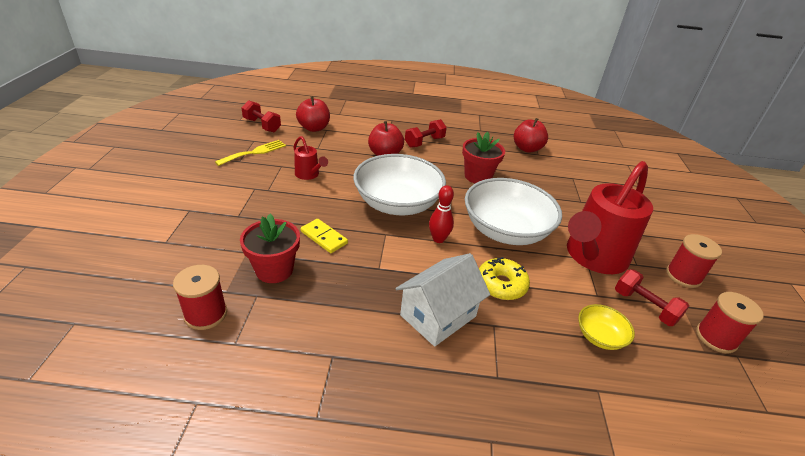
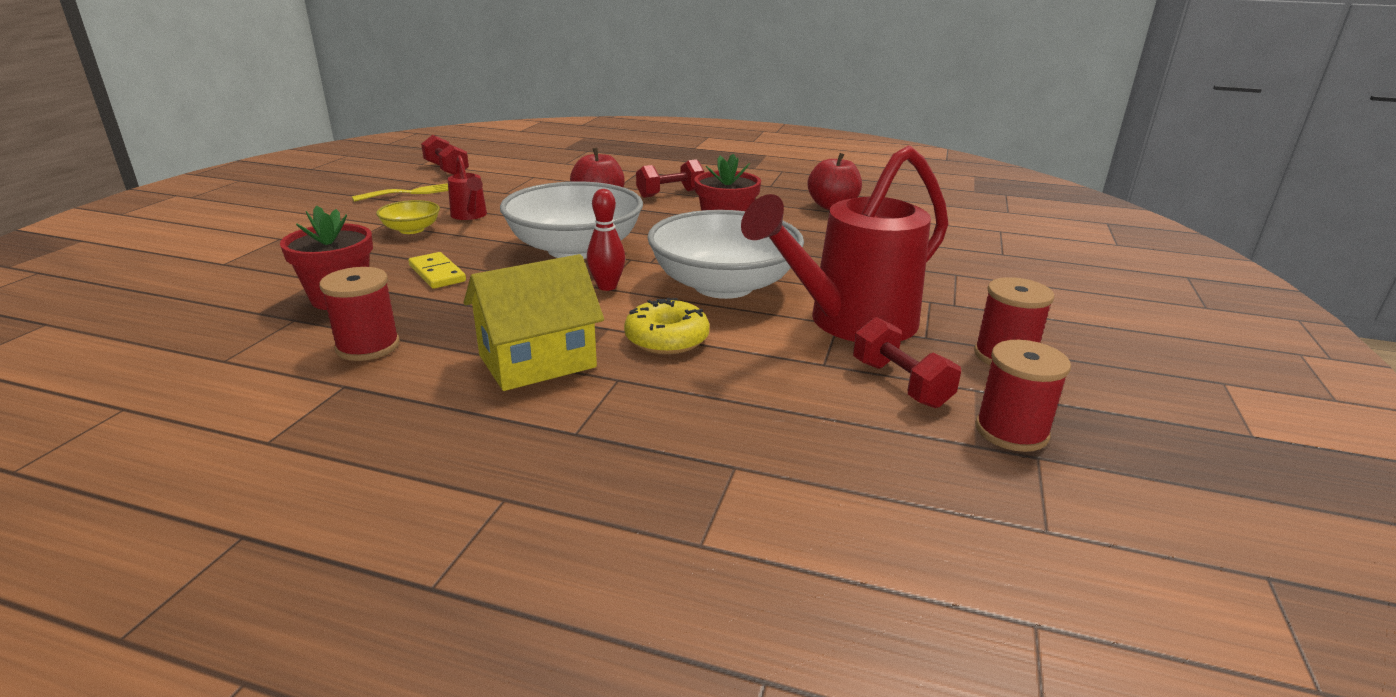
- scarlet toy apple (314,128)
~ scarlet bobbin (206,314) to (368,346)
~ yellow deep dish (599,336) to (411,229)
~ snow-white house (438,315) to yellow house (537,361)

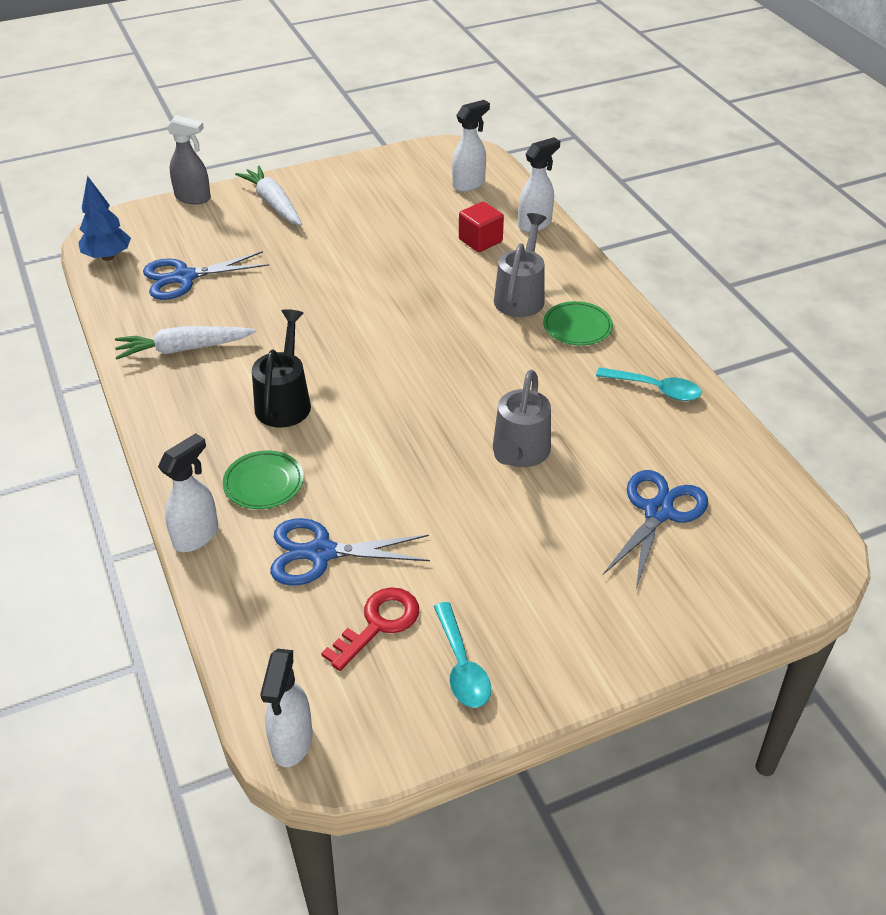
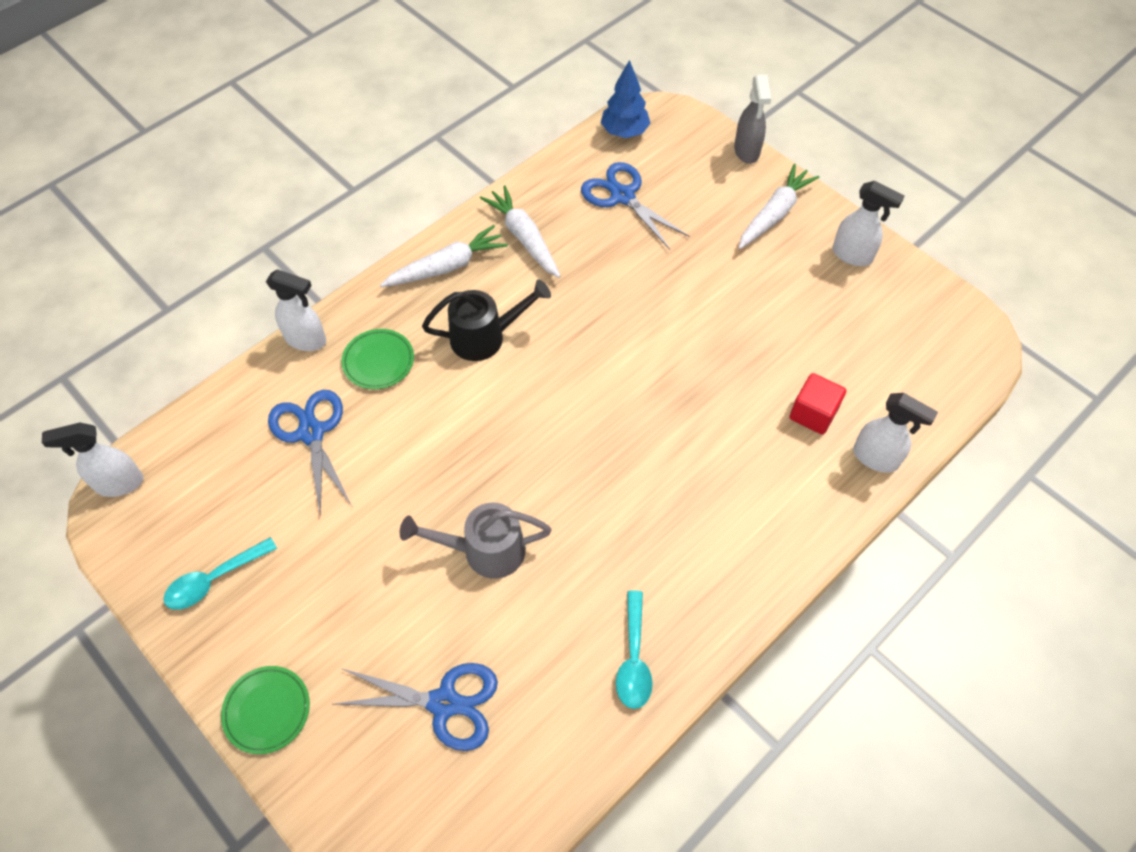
- scarlet latchkey (378,624)
- ash-grey watering can (521,296)
+ snow-white root vegetable (447,266)
~ snow-white spray cleaner (469,184) to (852,255)
~ leaf-green flat dish (577,327) to (267,710)

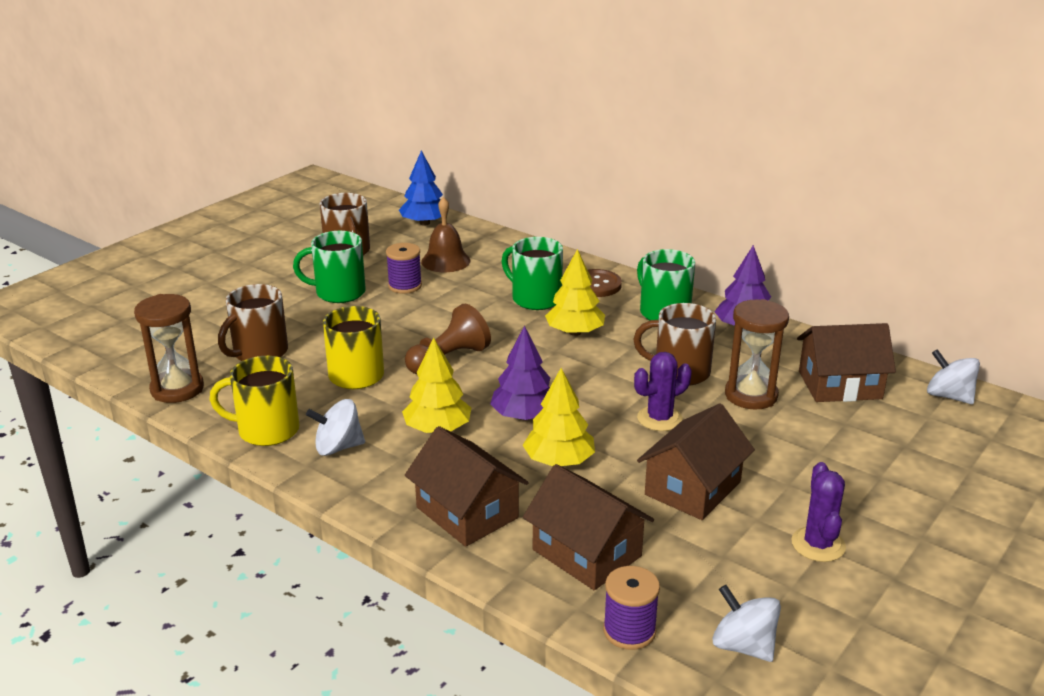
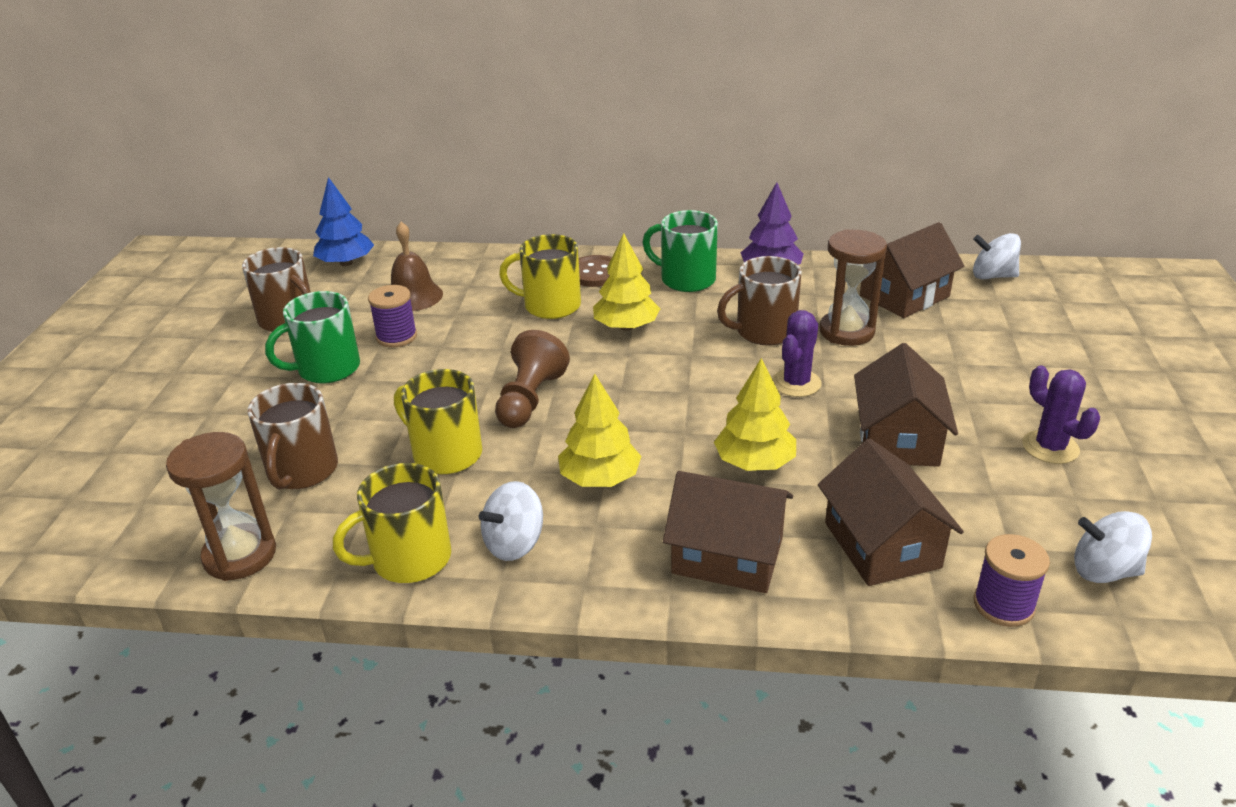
- royal purple tree (524,416)
~ leaf-green tea mug (535,299) to yellow tea mug (550,306)
~ russet house (586,553) = (882,545) 60 degrees clockwise

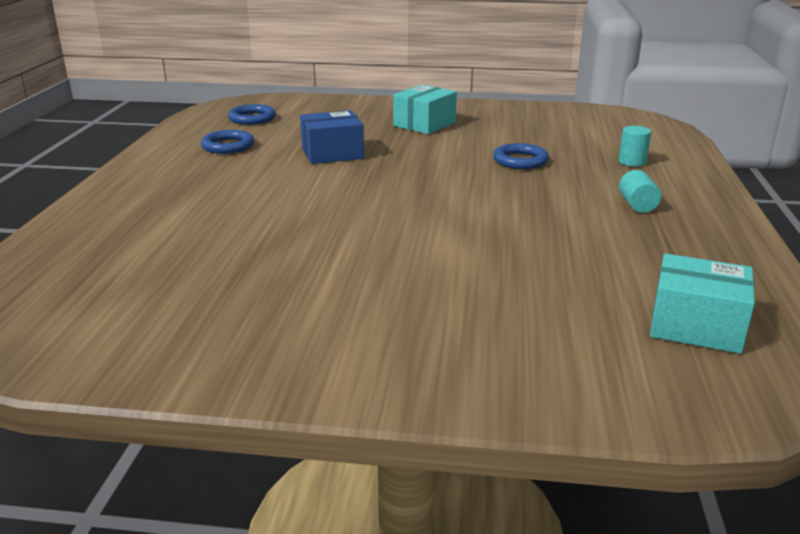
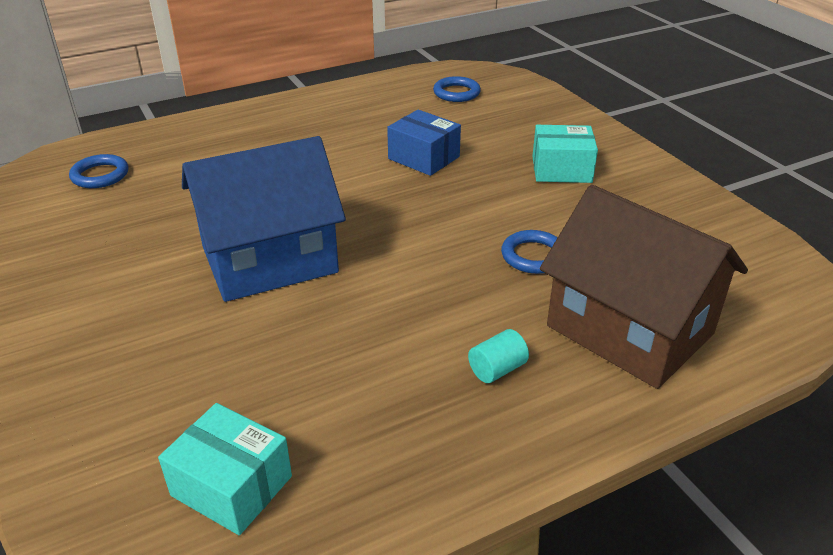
+ cobalt house (269,259)
~ cobalt torus (228,146) to (100,175)
~ aqua cylinder (632,162) to russet house (630,329)
~ aqua box (696,325) = (232,485) 45 degrees counterclockwise

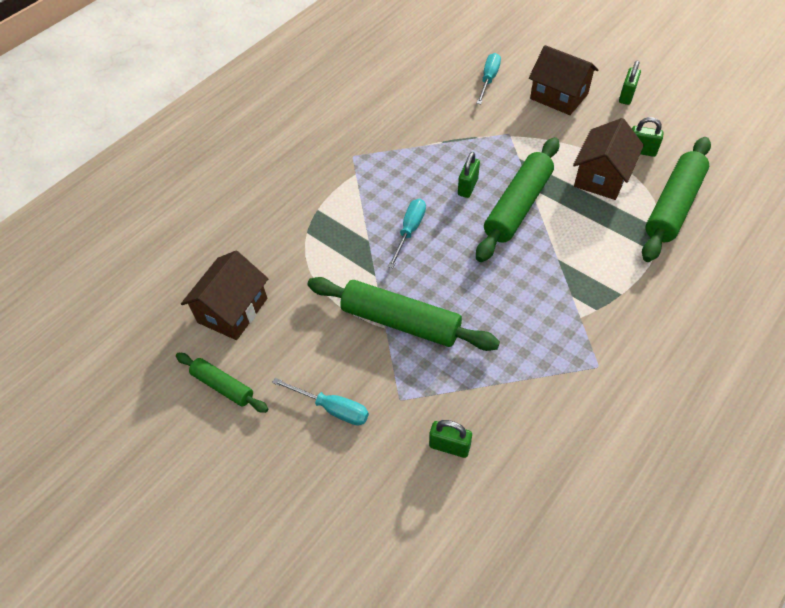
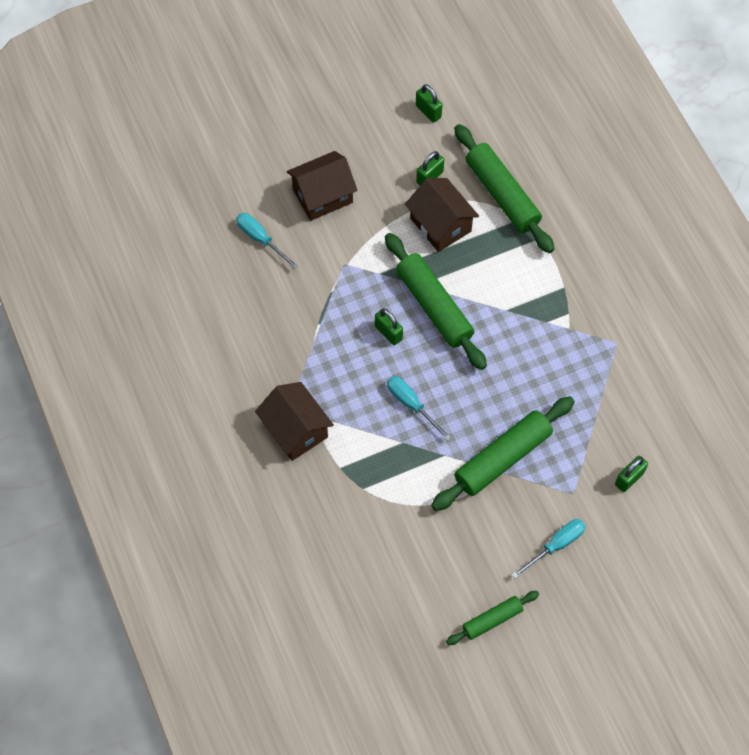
~ russet house (232,310) to (295,430)
~ leaf-green padlock (626,96) to (428,111)

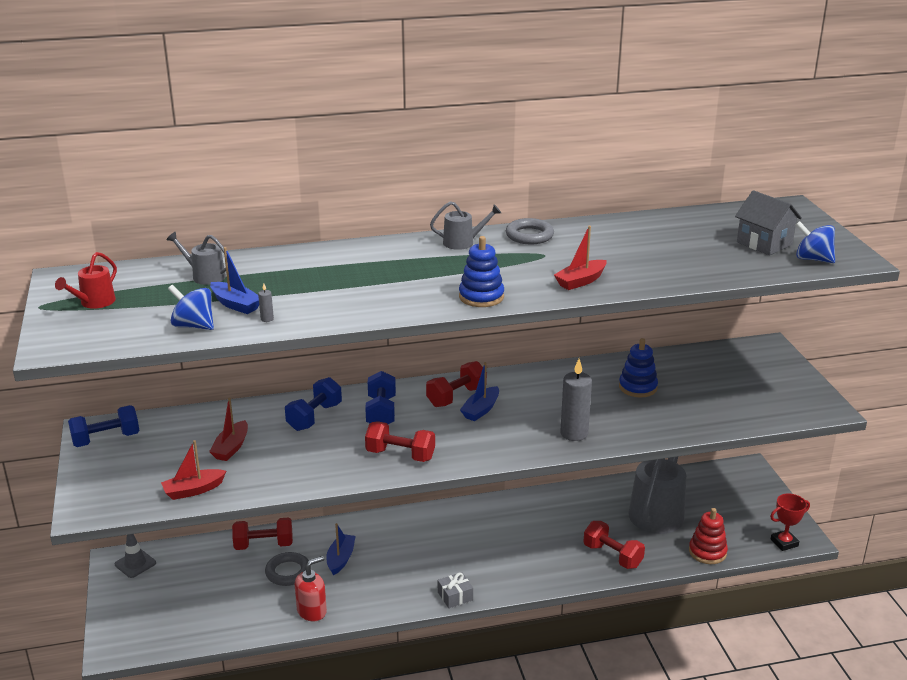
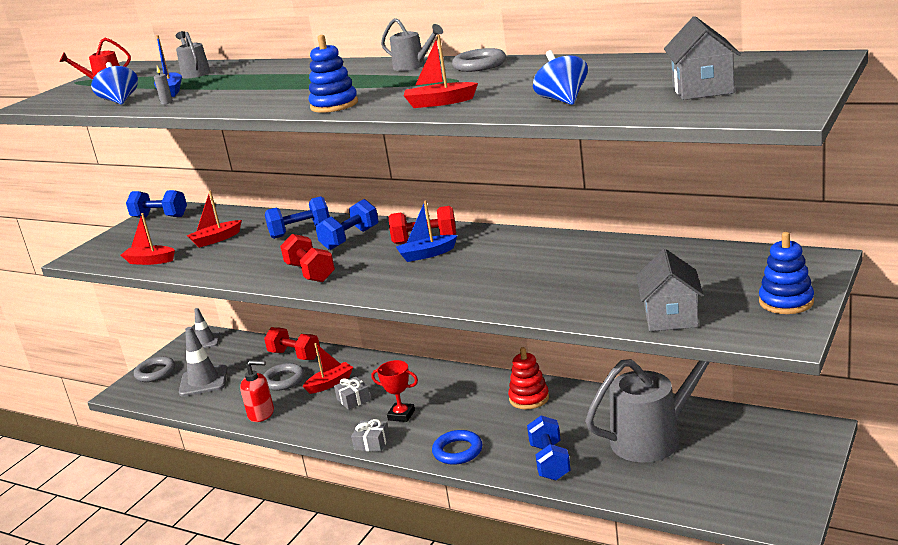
- ash-grey candle (574,433)
+ ash-grey torus (155,372)
+ ash-grey road cone (203,381)
+ ash-grey wrapped gift (353,399)
+ cobalt torus (457,451)
+ ash-grey house (670,317)
~ cobalt stacking toy (638,387) to (786,302)
~ scarlet stacking toy (707,552) to (529,398)
~ scarlet prize cup (784,543) to (401,415)
~ cobalt toy top (812,259) to (562,100)
~ cobalt toy boat (340,559) to scarlet toy boat (330,383)
~ scarlet free weight (612,556) to cobalt free weight (550,462)

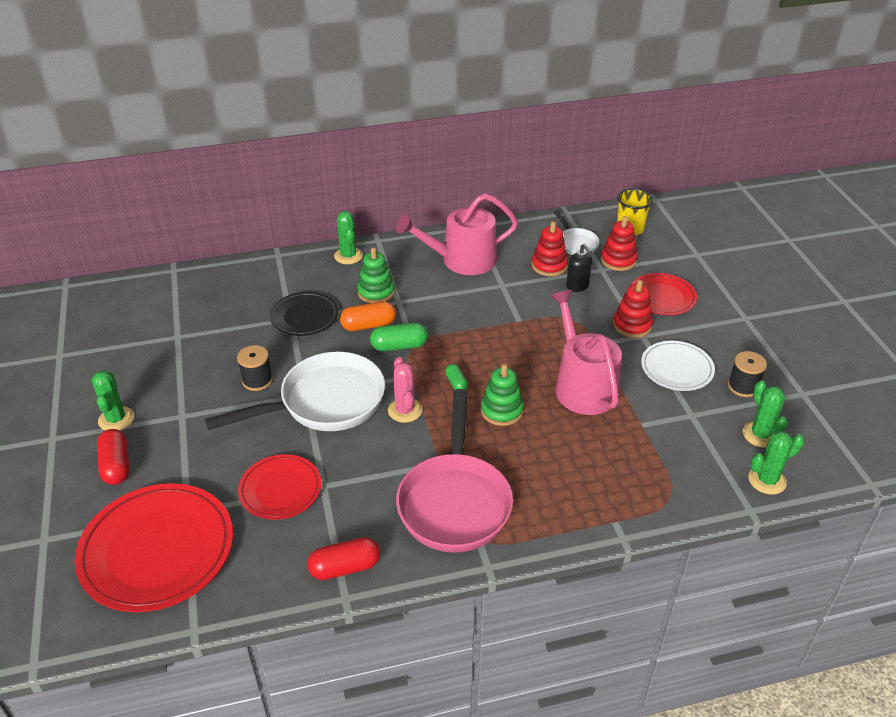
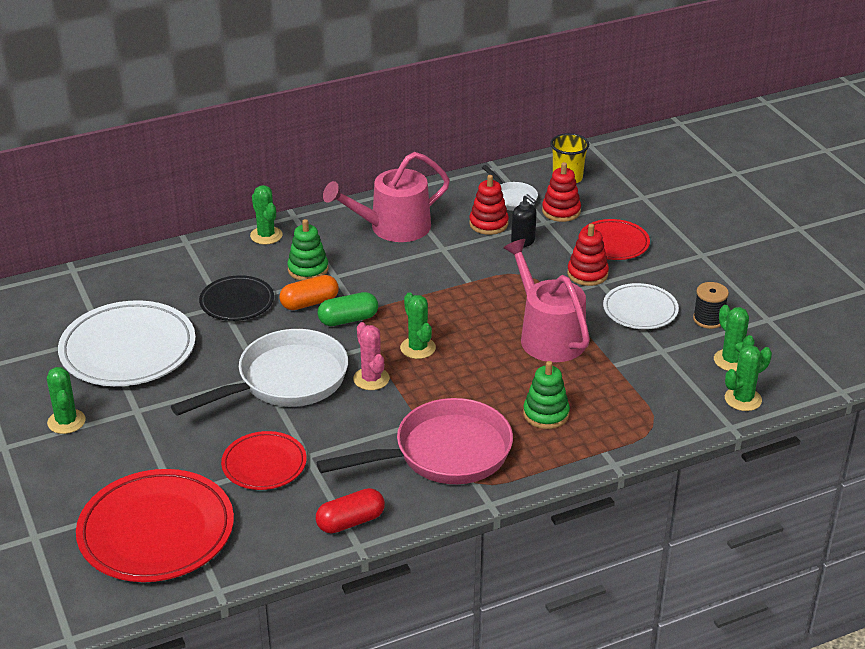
- scarlet capsule (116,465)
- black bobbin (257,380)
+ snow-white flat dish (128,349)
~ leaf-green stacking toy (501,410) to (546,414)
~ leaf-green capsule (456,383) to leaf-green cactus (418,348)
~ pink frying pan (455,501) = (444,453) 105 degrees counterclockwise

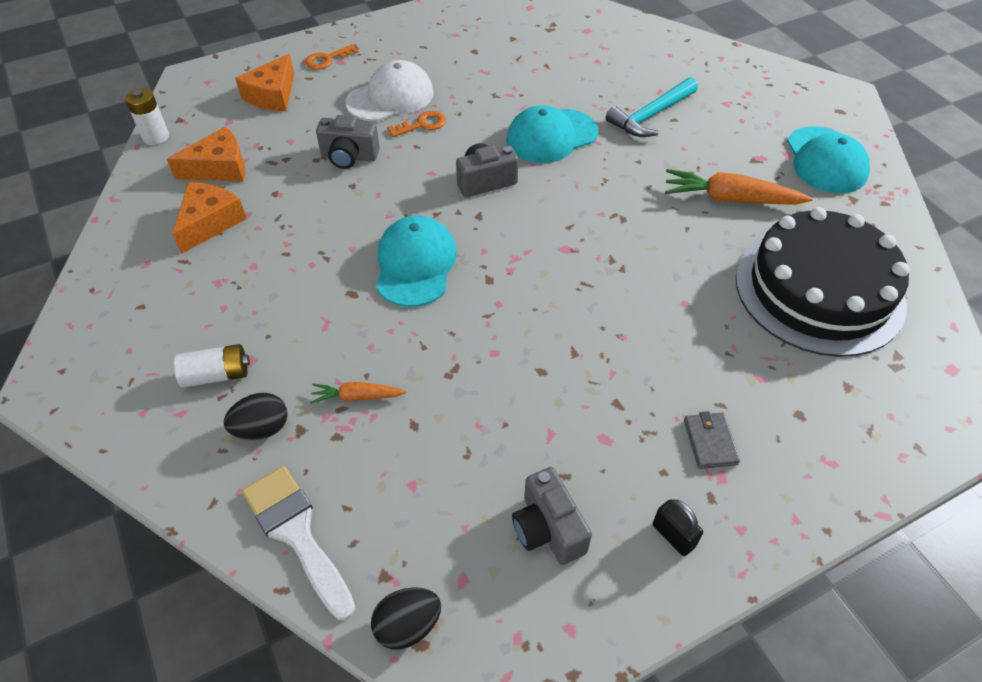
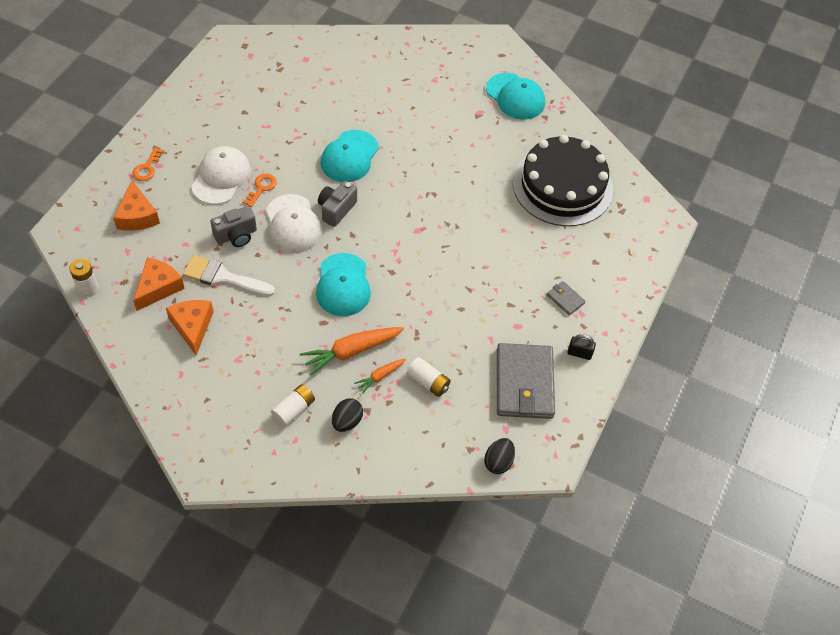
- aqua claw hammer (650,116)
+ snow-white peaked cap (293,224)
+ snow-white AA battery (428,382)
~ snow-white paint brush (297,533) to (223,277)
~ orange-coloured root vegetable (730,199) to (351,351)
~ ash-grey photo camera (548,529) to ash-grey billfold (524,383)
~ aqua peaked cap (415,264) = (343,285) 150 degrees counterclockwise

